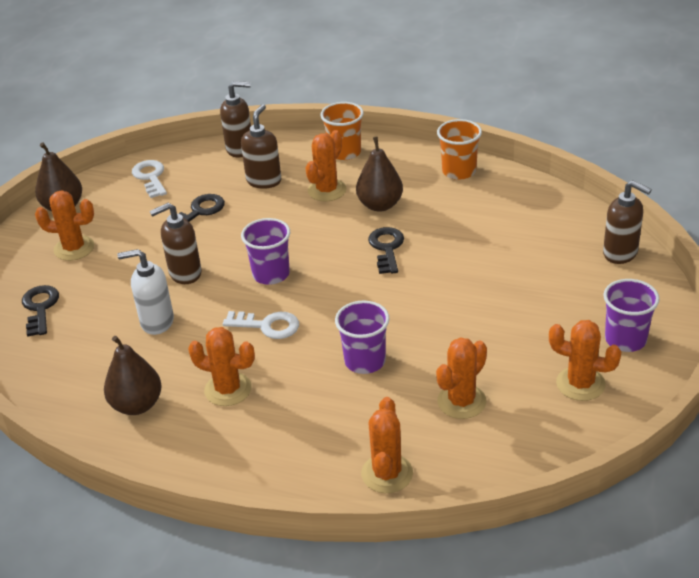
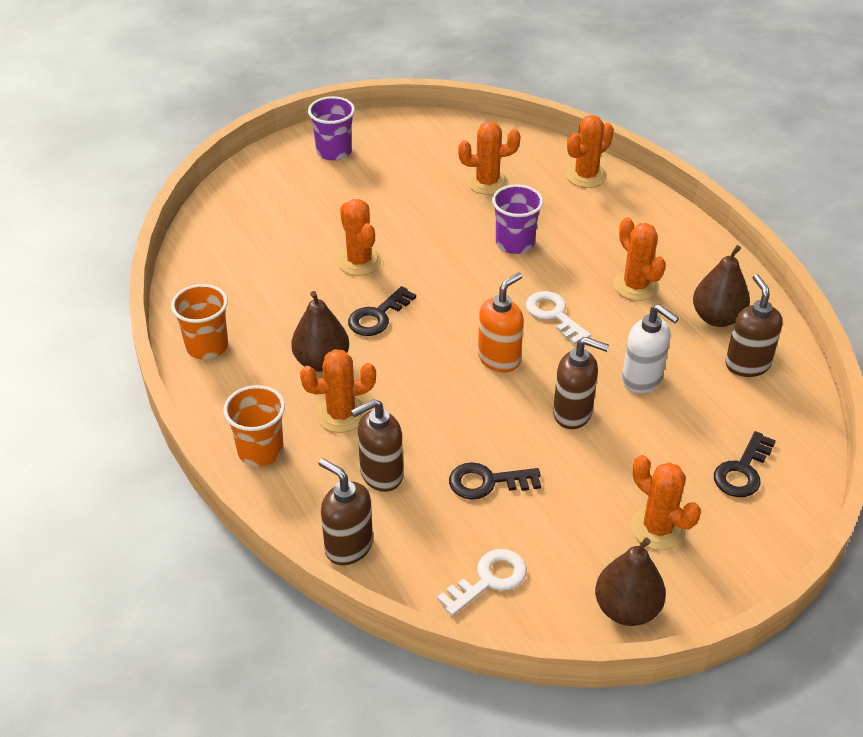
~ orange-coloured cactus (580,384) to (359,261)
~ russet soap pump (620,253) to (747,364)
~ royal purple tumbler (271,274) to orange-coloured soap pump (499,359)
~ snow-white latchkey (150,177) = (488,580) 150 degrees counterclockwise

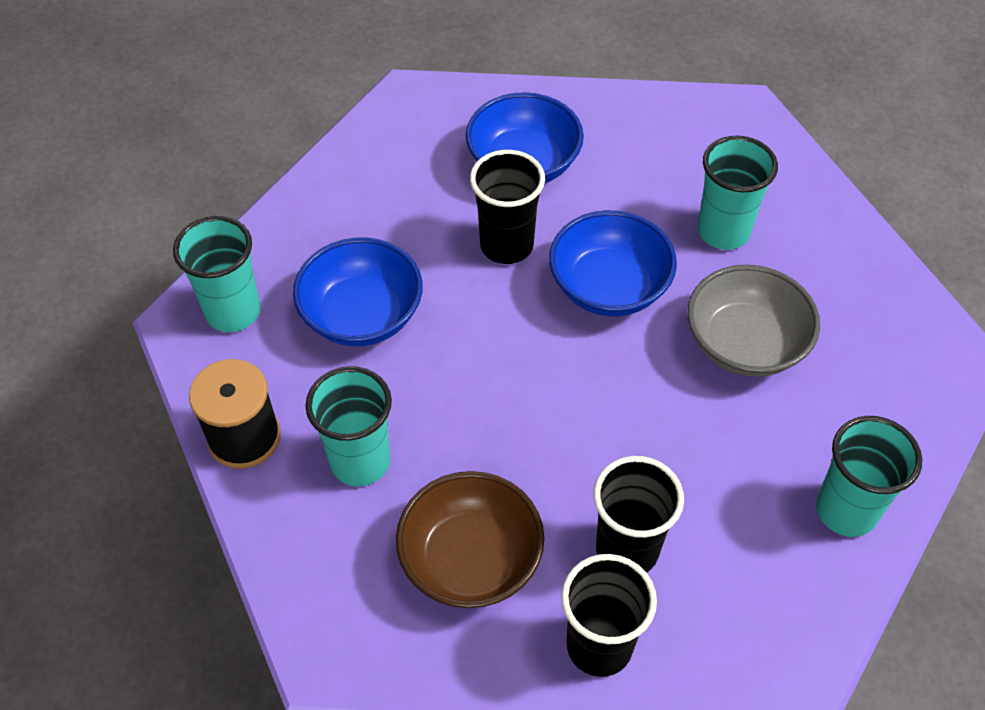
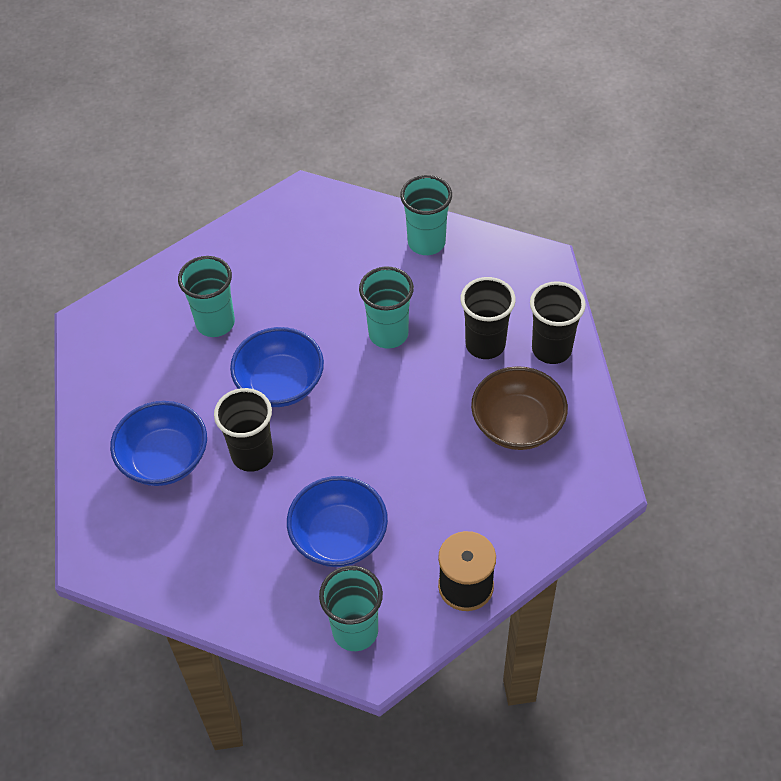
- ash-grey deep dish (745,344)
~ aqua tumbler (360,461) to (388,334)

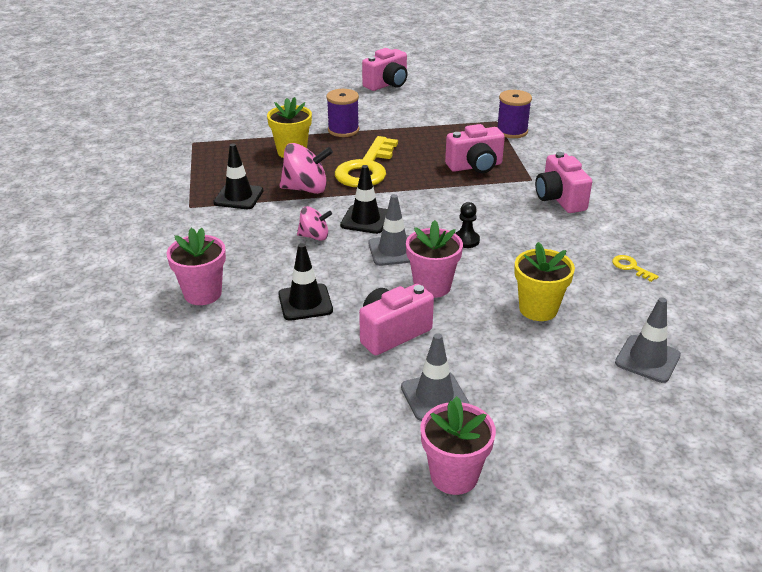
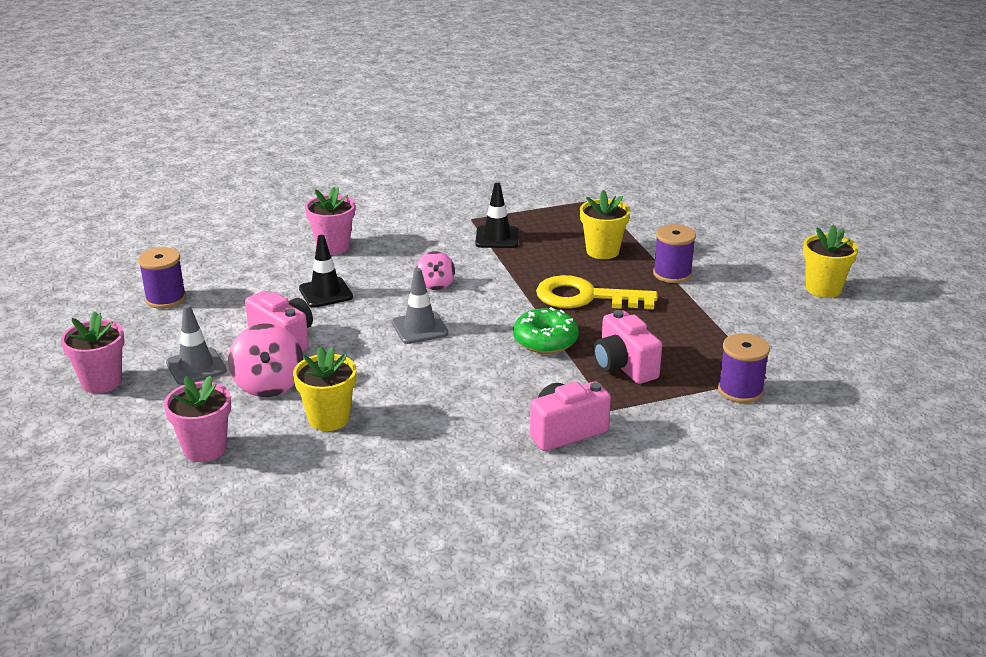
- black road cone (365,219)
- black pawn (466,240)
- yellow latchkey (630,267)
- ash-grey road cone (647,359)
+ royal purple bobbin (165,298)
+ leaf-green donut (545,340)
~ pink toy top (306,189) to (268,384)
~ pink potted plant (432,286) to (205,449)
~ pink photo camera (387,84) to yellow potted plant (823,289)

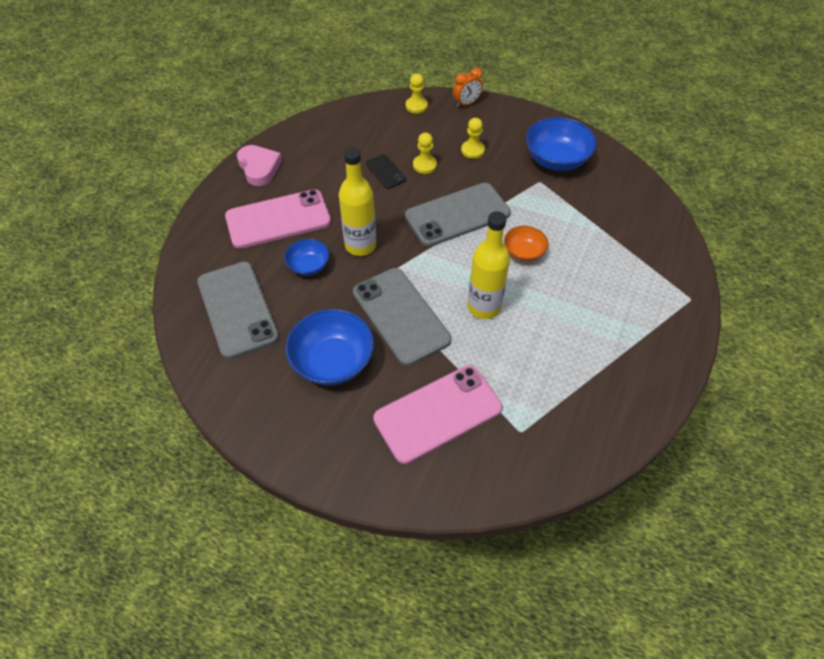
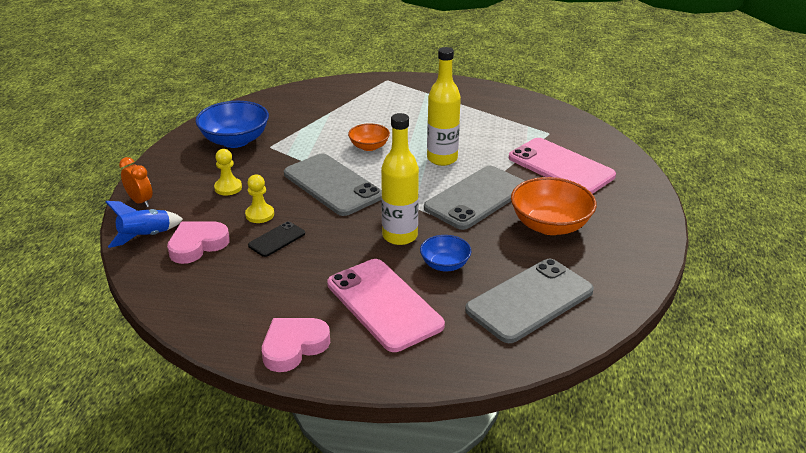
+ pink heart shape (197,245)
~ yellow pawn (416,106) to cobalt rocket (146,236)
~ cobalt deep dish (333,361) to orange-coloured deep dish (550,225)

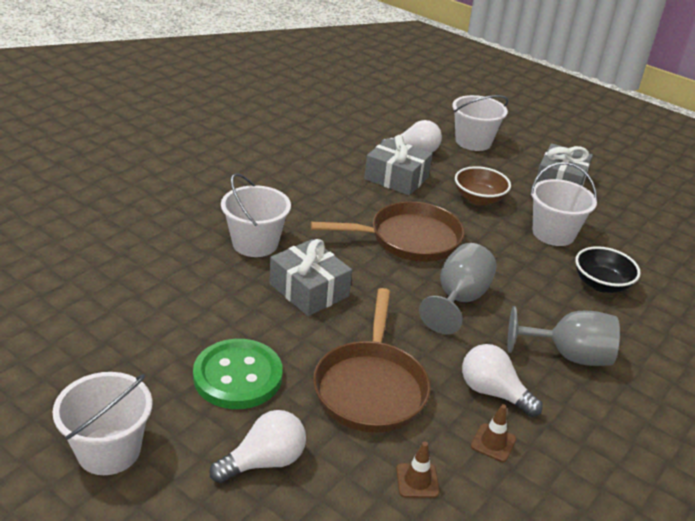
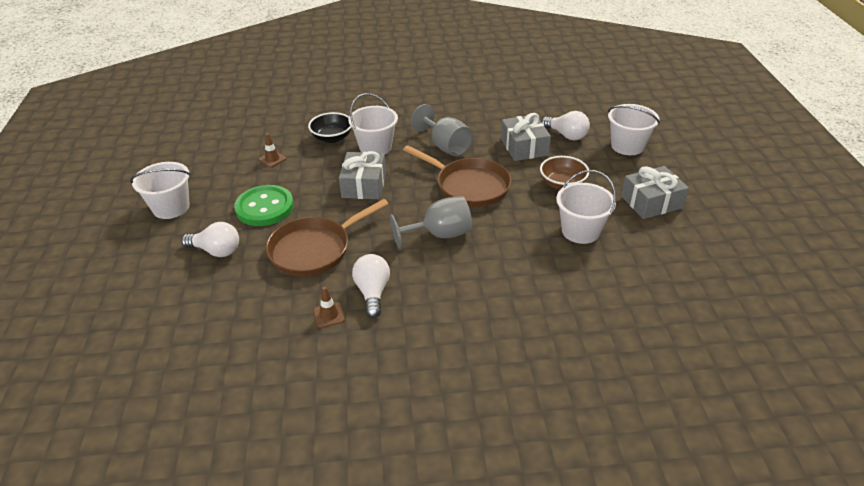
~ russet road cone (417,481) to (272,159)
~ ash-grey chalice (568,355) to (445,146)
~ black deep dish (601,284) to (332,138)

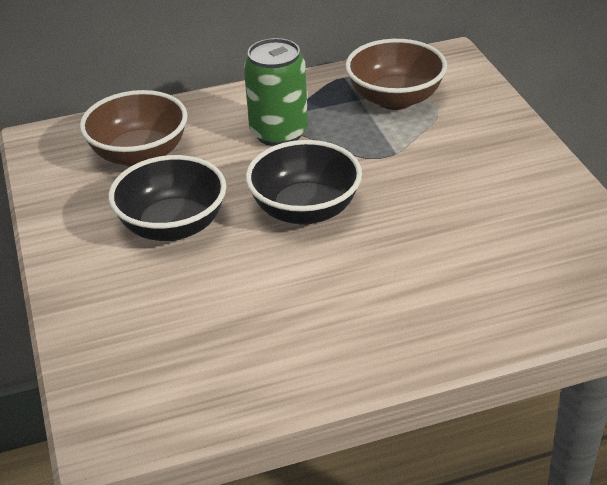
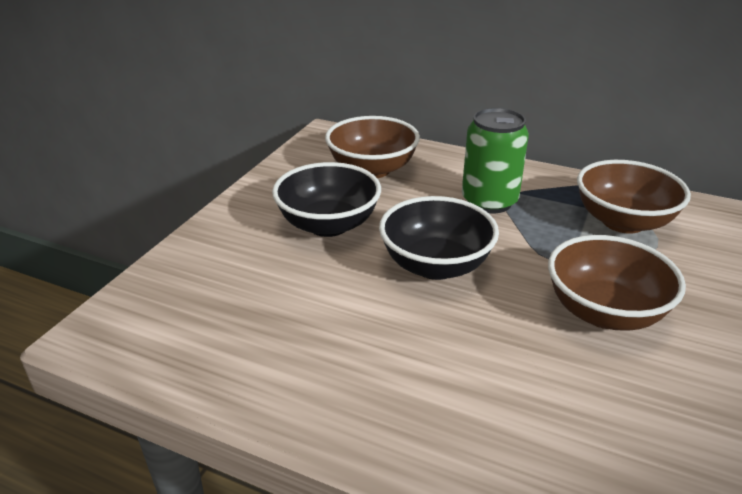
+ russet deep dish (604,312)

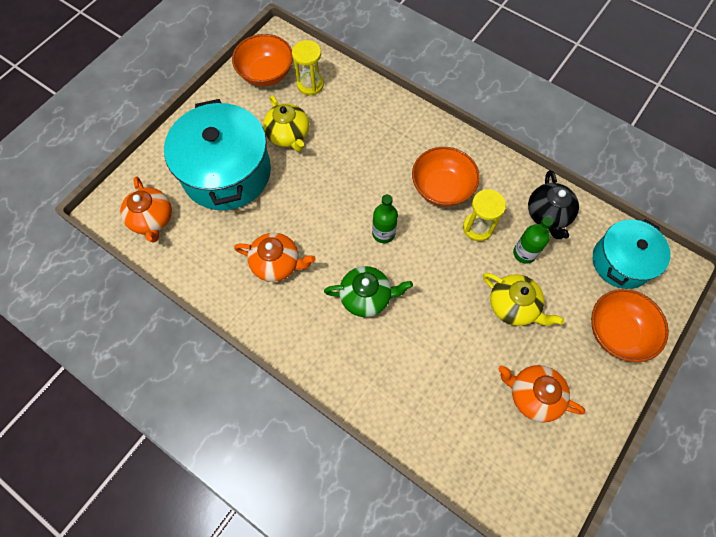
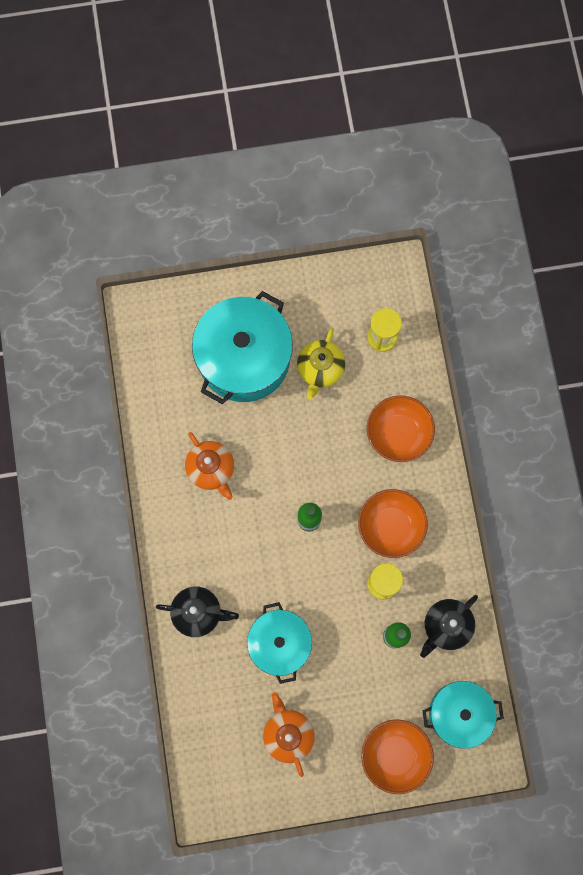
- orange-coloured tea pot (152,219)
- leaf-green tea pot (366,297)
- yellow tea pot (513,306)
+ black tea pot (198,613)
+ aqua cooking pot (279,643)
~ orange-coloured deep dish (266,73) to (398,433)

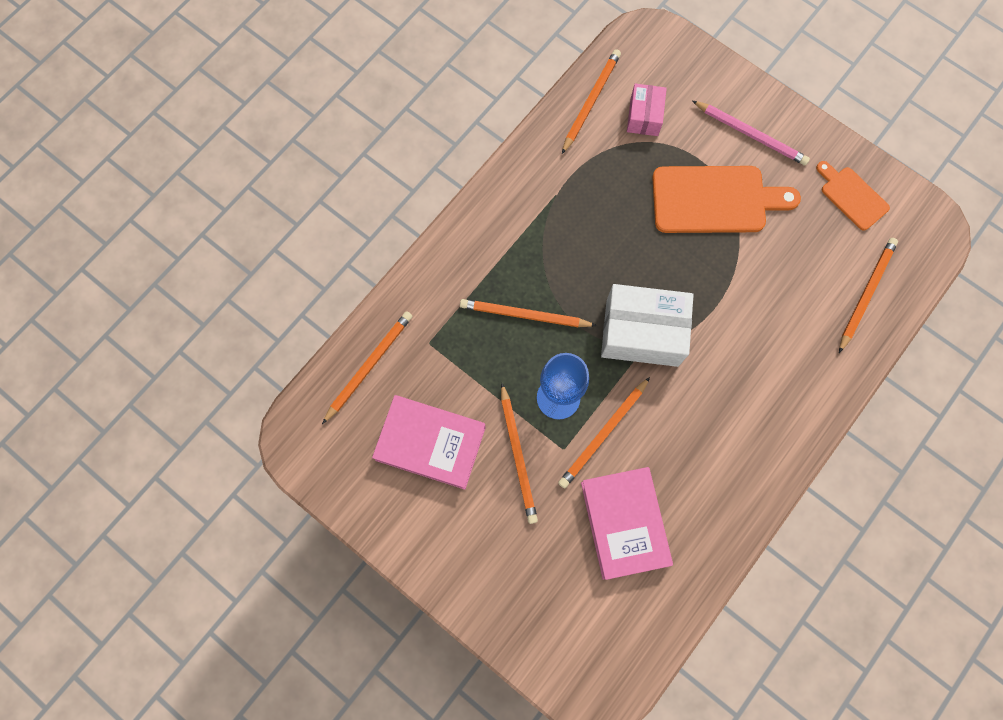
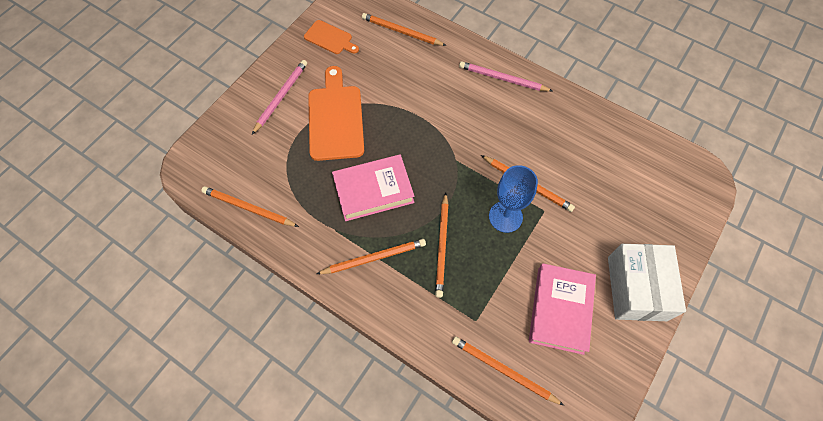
- pink box (644,116)
+ pink lead pencil (502,79)
~ orange-coloured lead pencil (518,455) to (374,257)
~ pink book (624,523) to (373,190)
~ snow-white box (642,332) to (636,288)
~ orange-coloured cutting board (851,196) = (330,38) 105 degrees counterclockwise

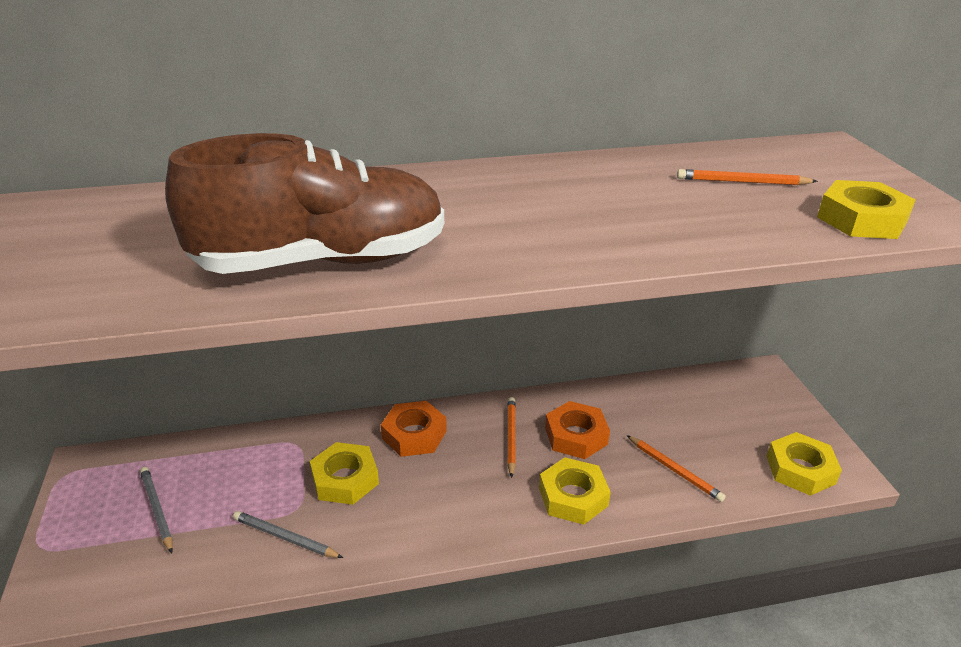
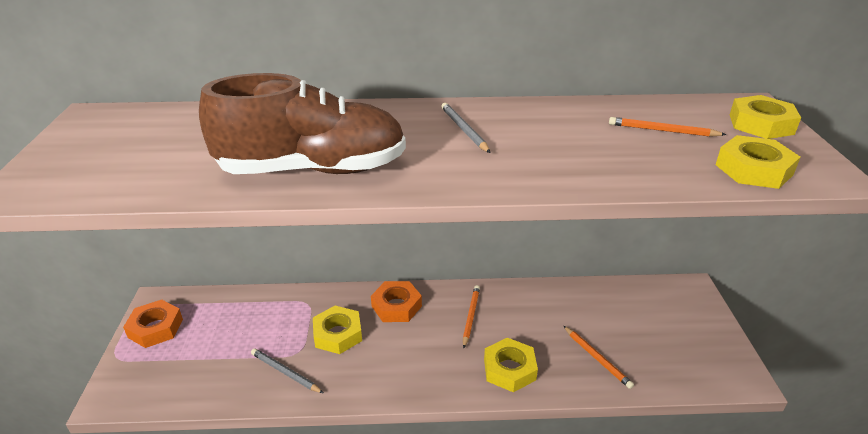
~ ash-grey lead pencil (157,510) to (464,130)
~ orange-coloured hexagon nut (576,436) to (155,328)
~ yellow hexagon nut (800,469) to (761,124)

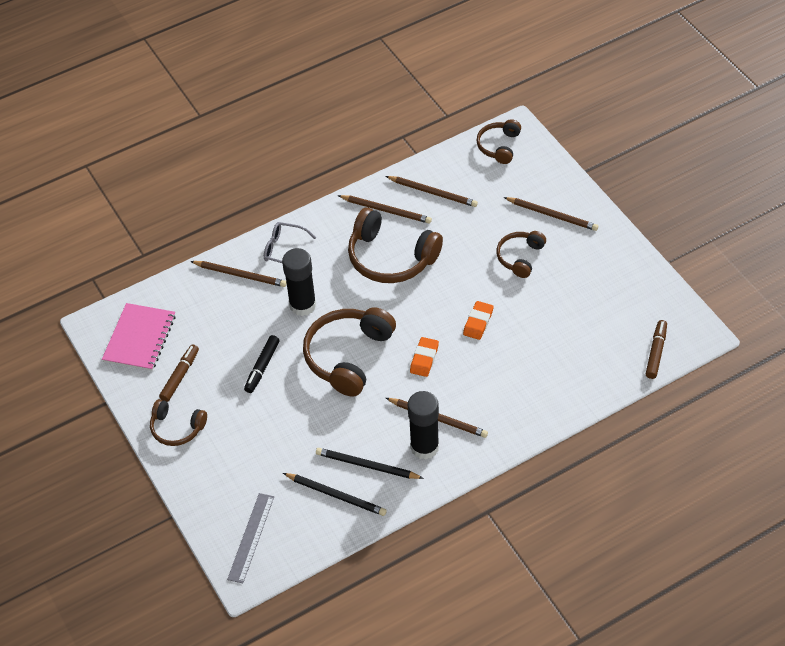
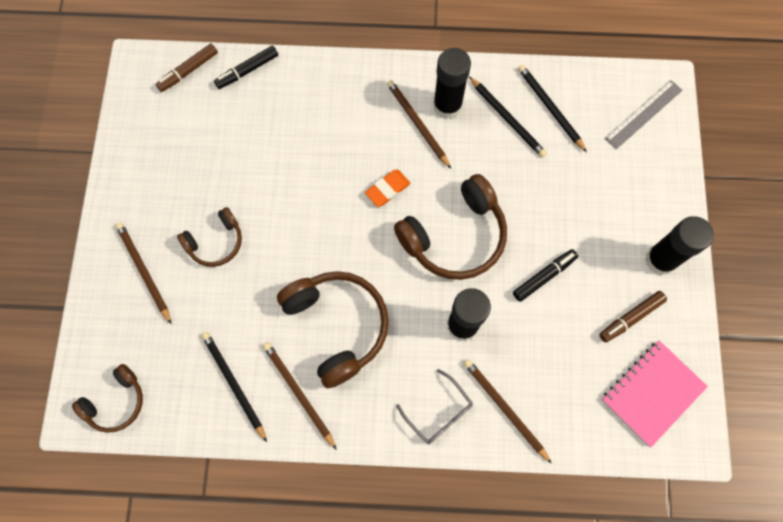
- orange-coloured eraser (478,322)
+ black felt pen (247,71)
~ russet headset (177,428) to black stick of glue (660,260)
~ russet lead pencil (432,192) to black lead pencil (234,384)

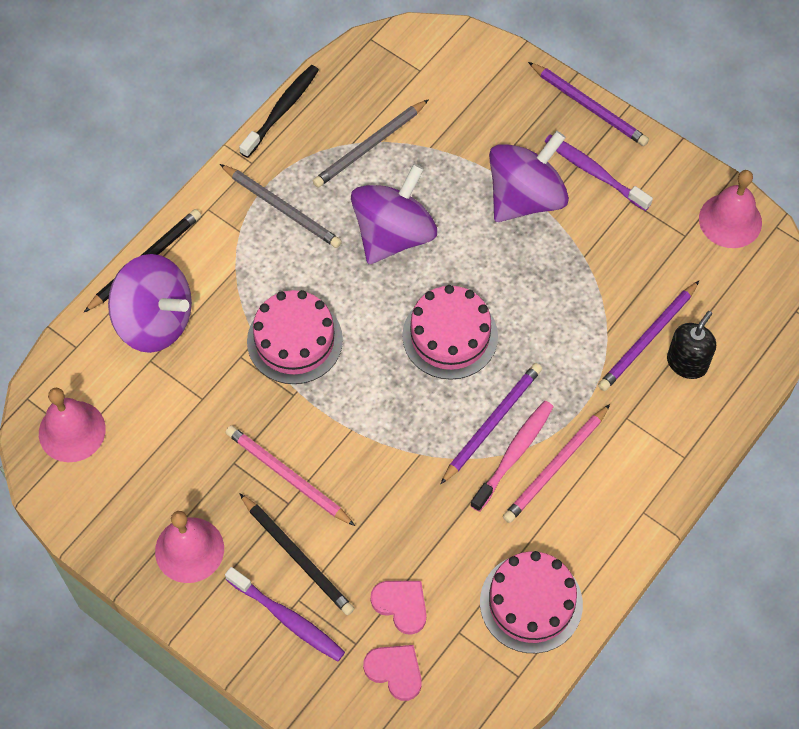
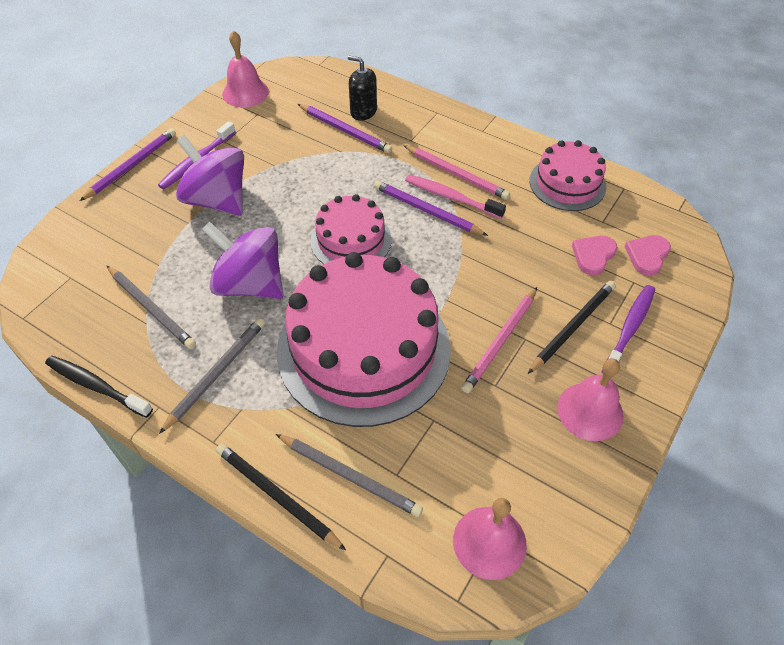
~ royal purple toy top (154,321) to ash-grey lead pencil (350,476)
~ pink gateau (294,340) = (363,349) x1.91

